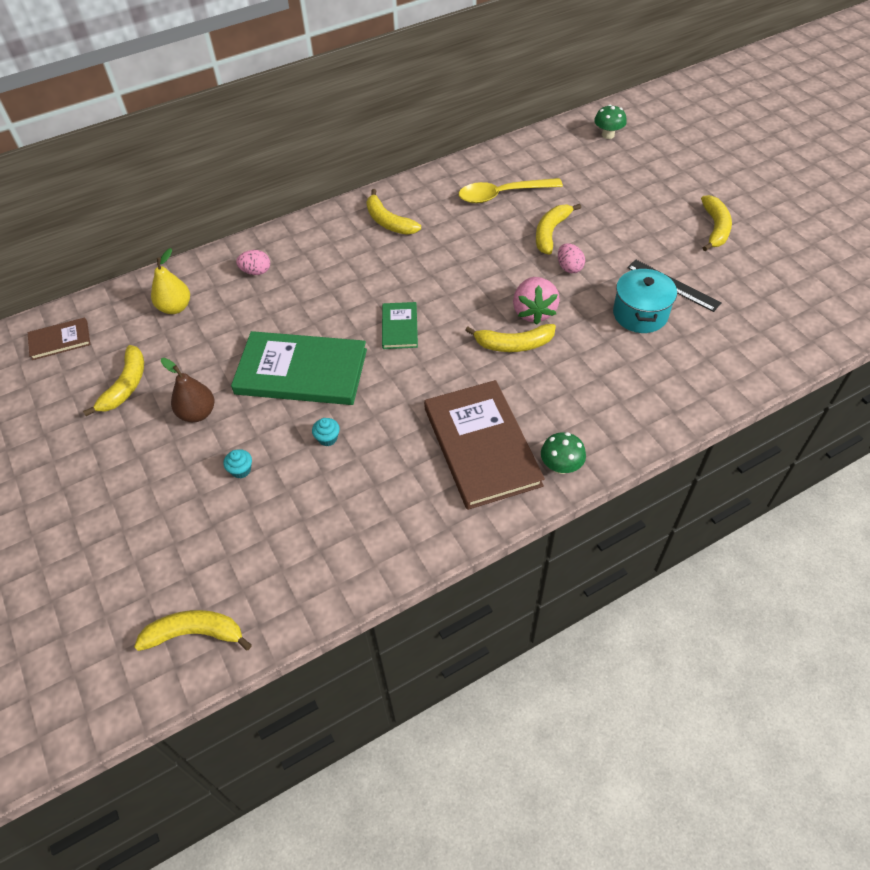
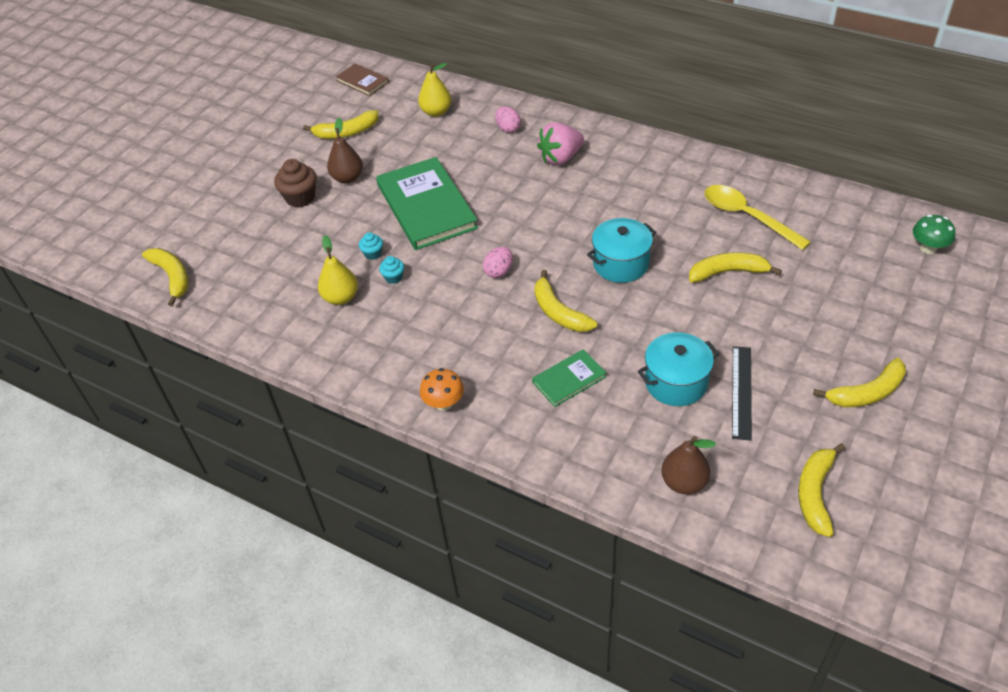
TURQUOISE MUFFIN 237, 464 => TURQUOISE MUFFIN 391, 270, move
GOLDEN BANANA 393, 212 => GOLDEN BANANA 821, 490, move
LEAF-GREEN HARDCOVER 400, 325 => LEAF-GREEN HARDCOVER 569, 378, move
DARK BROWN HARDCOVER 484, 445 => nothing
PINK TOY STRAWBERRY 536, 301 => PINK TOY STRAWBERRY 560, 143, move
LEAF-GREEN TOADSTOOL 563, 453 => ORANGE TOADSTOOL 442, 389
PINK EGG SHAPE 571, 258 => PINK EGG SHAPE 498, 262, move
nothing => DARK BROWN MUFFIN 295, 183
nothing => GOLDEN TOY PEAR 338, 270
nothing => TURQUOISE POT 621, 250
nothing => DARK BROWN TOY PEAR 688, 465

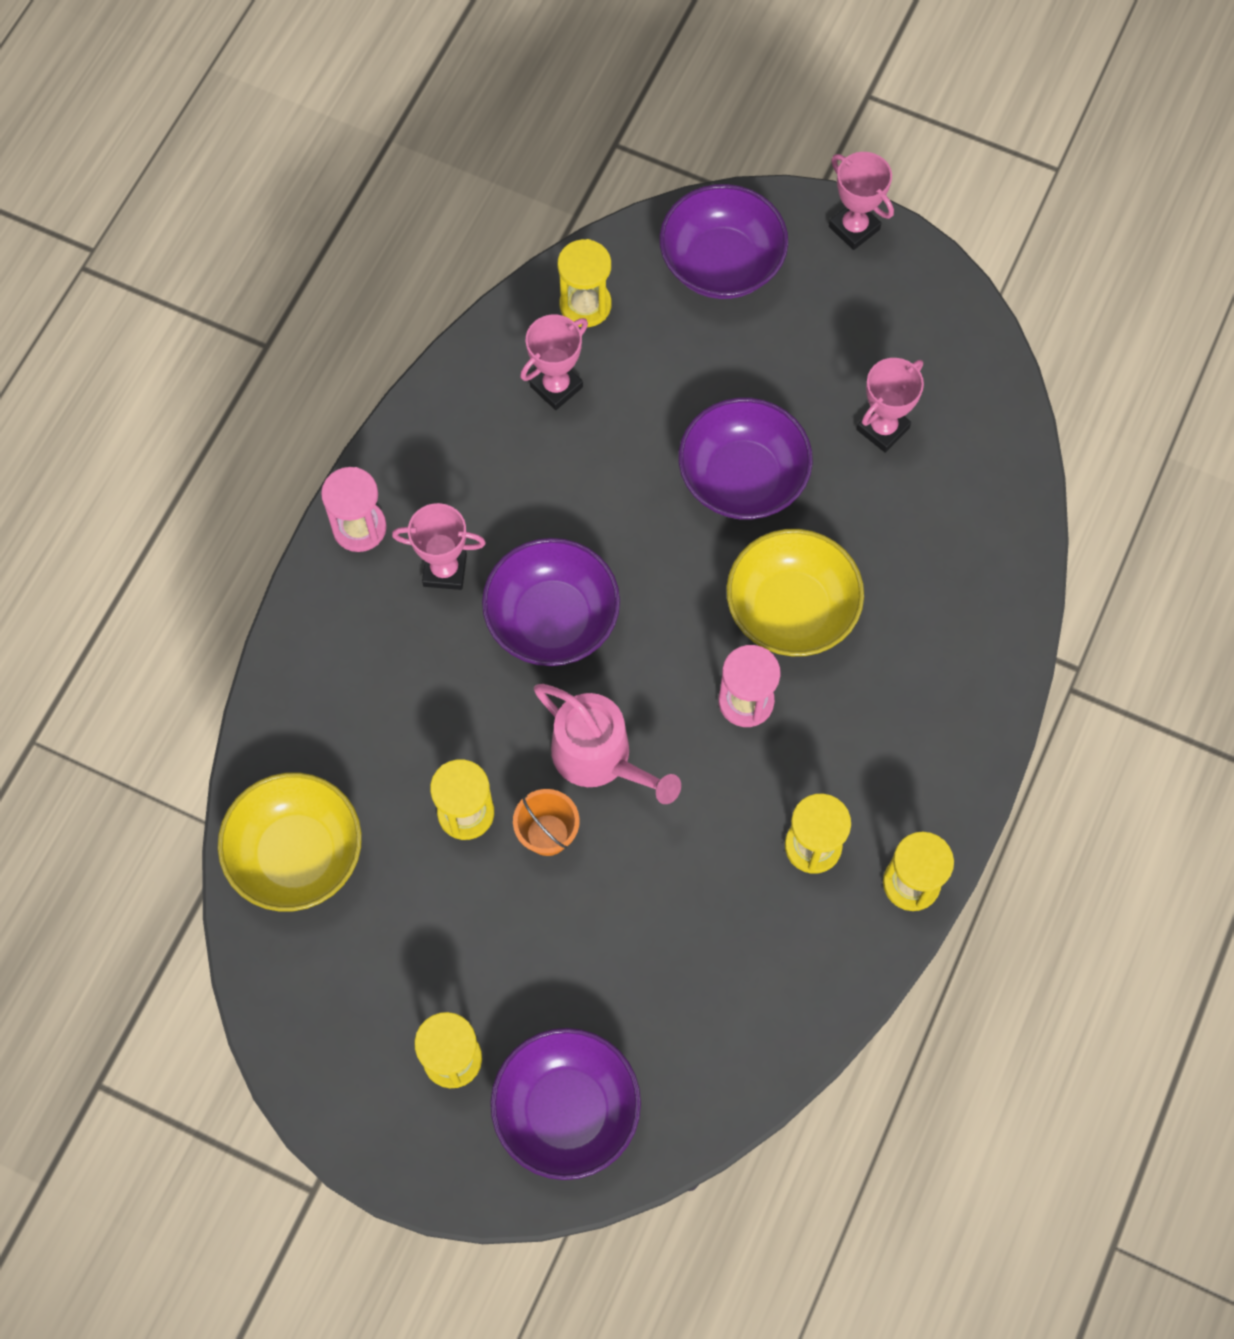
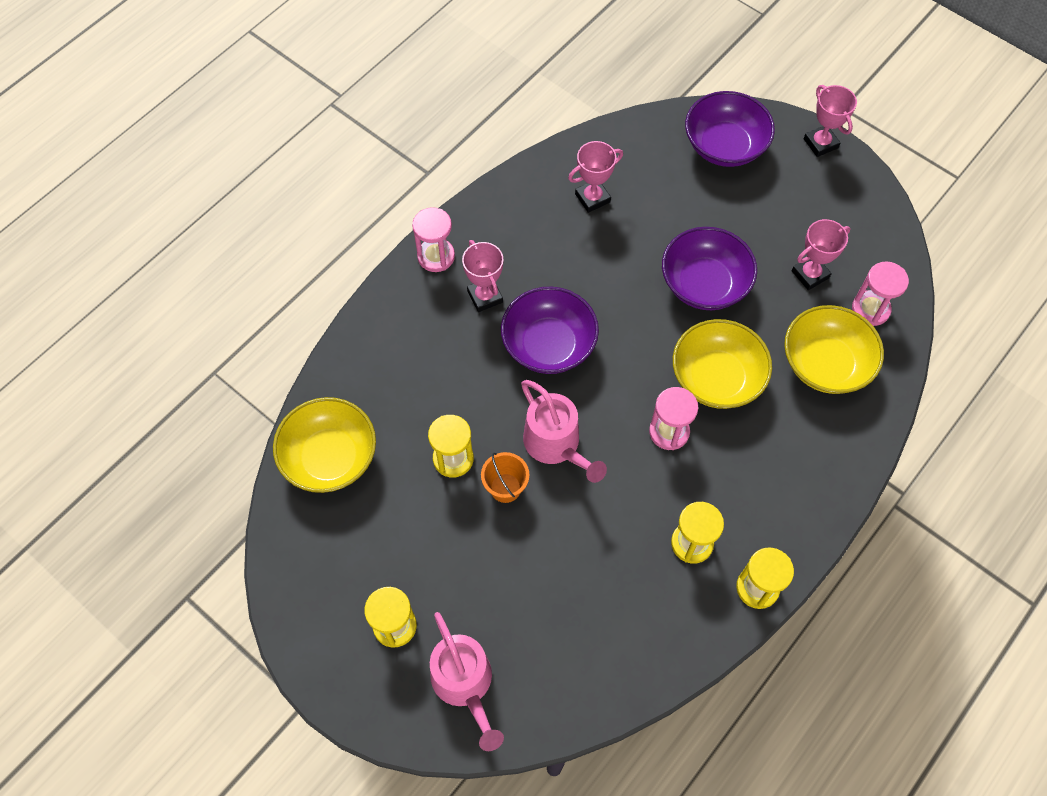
PINK TROPHY 439, 546 => PINK TROPHY 482, 276, 45 degrees clockwise
VIOLET SERVING BOWL 565, 1104 => PINK WATERING CAN 467, 681
GOLDEN HOURGLASS 584, 283 => nothing
nothing => GOLDEN SERVING BOWL 834, 349
nothing => PINK HOURGLASS 880, 293

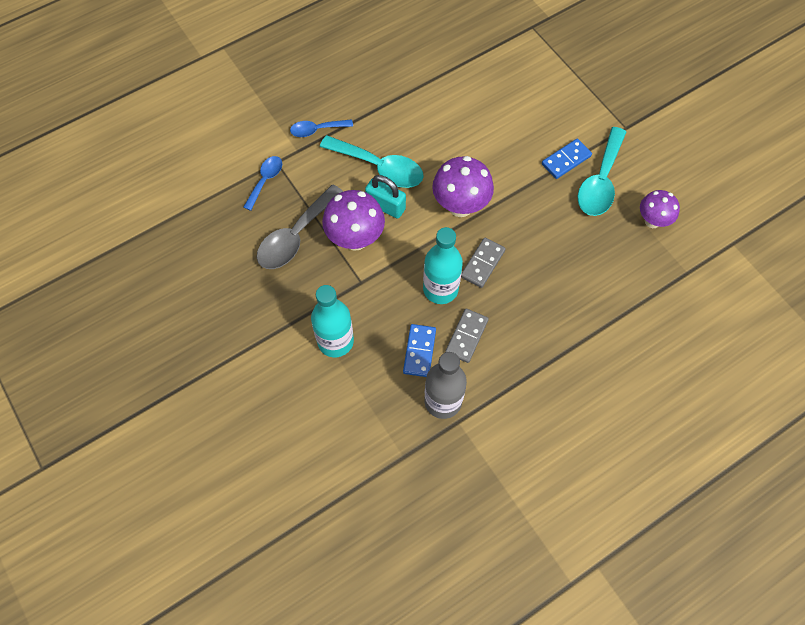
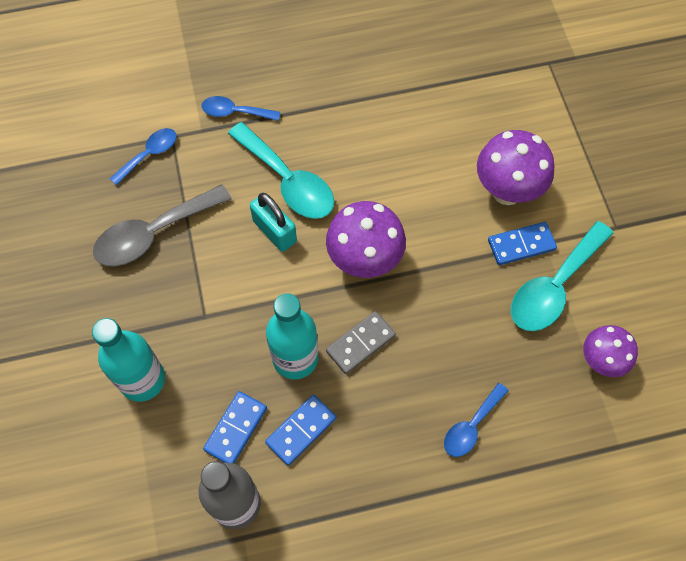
VIOLET TOADSTOOL 353, 220 => VIOLET TOADSTOOL 515, 167, move
ASH-GREY DOMINO TILE 467, 336 => BLUE DOMINO TILE 300, 430
nothing => BLUE TABLESPOON 476, 420

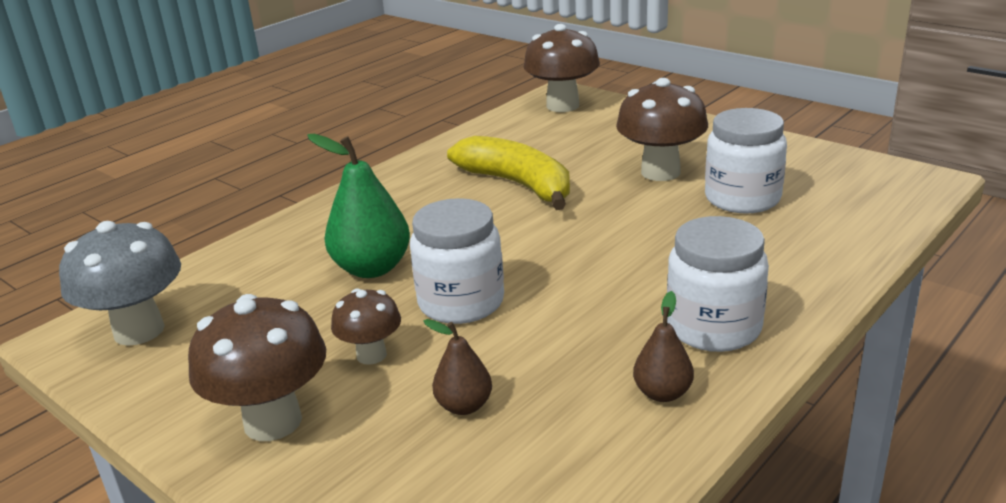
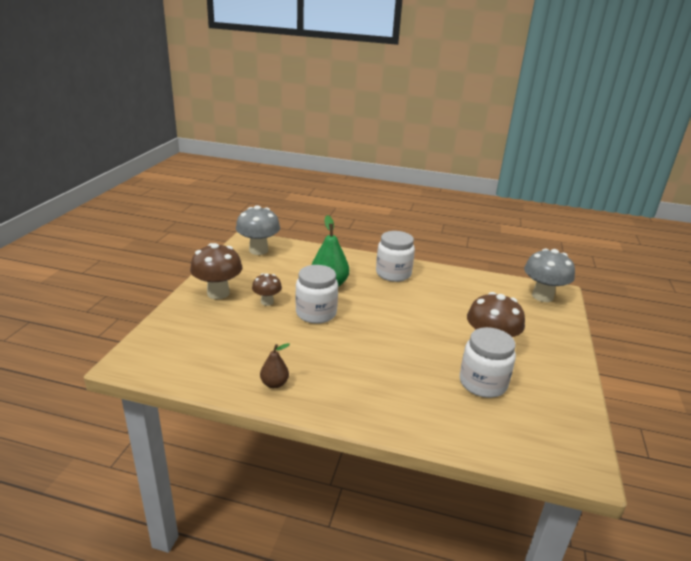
DARK BROWN TOY PEAR 458, 367 => nothing
GOLDEN BANANA 508, 173 => nothing
DARK BROWN TOADSTOOL 561, 68 => ASH-GREY TOADSTOOL 549, 275
WHITE PRESERVE JAR 718, 284 => WHITE PRESERVE JAR 395, 256, move

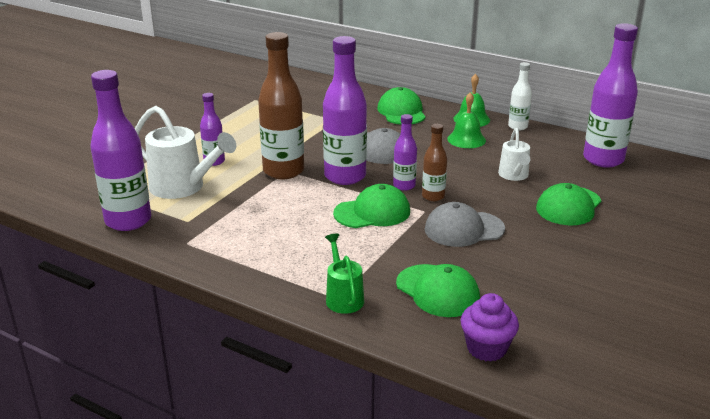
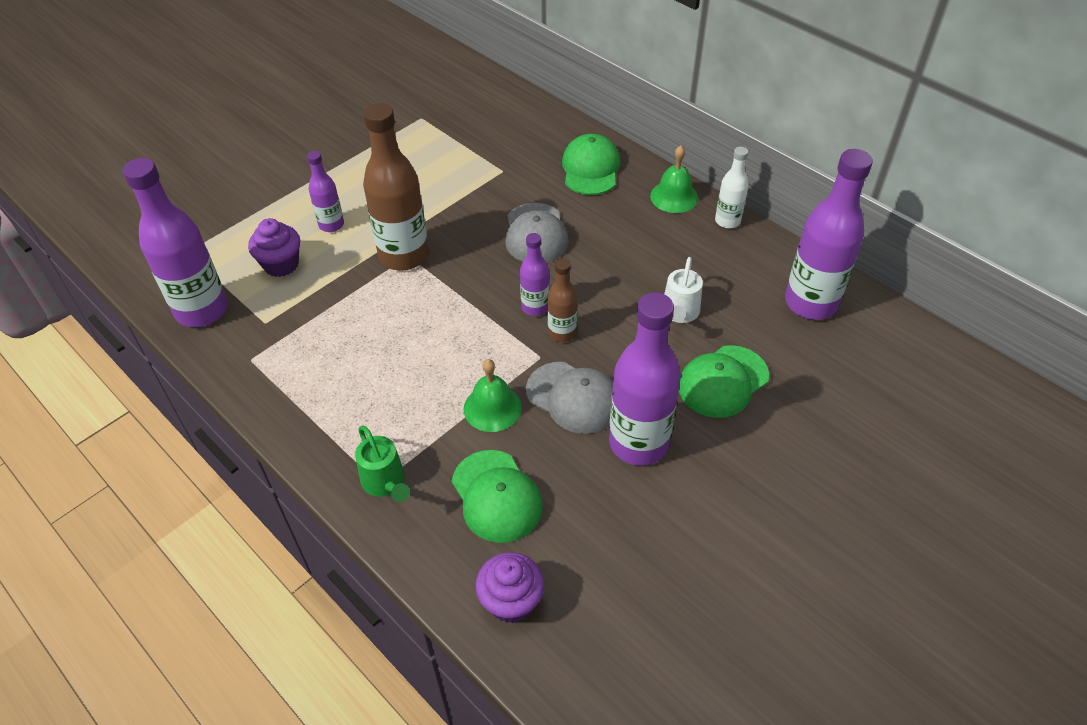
WHITE WATERING CAN 185, 152 => VIOLET MUFFIN 274, 247
VIOLET BOTTLE 345, 110 => VIOLET BOTTLE 645, 379, move
LEAF-GREEN WATERING CAN 344, 274 => LEAF-GREEN WATERING CAN 382, 463, 150 degrees clockwise
LEAF-GREEN BASEBALL CAP 371, 206 => nothing
ASH-GREY BASEBALL CAP 465, 224 => ASH-GREY BASEBALL CAP 569, 398, 150 degrees counterclockwise
LEAF-GREEN BELL 466, 120 => LEAF-GREEN BELL 493, 395, move

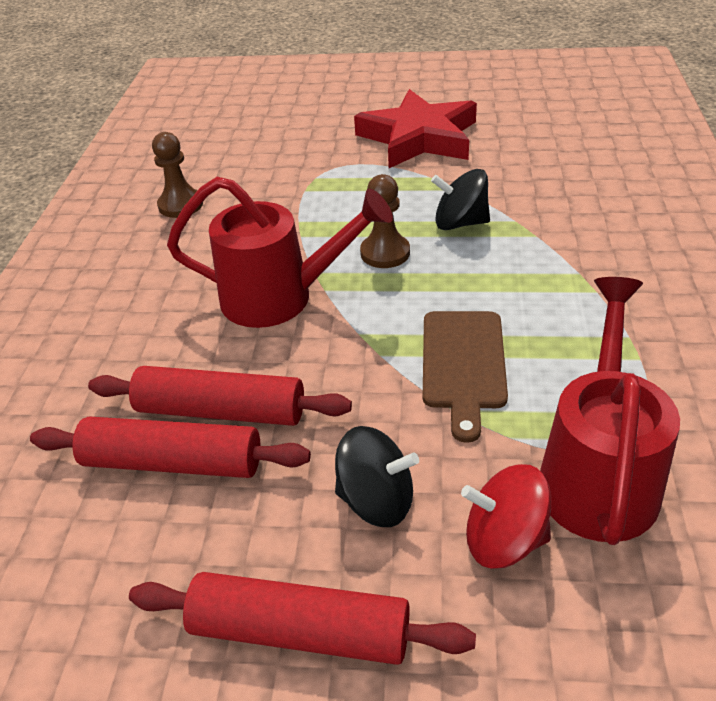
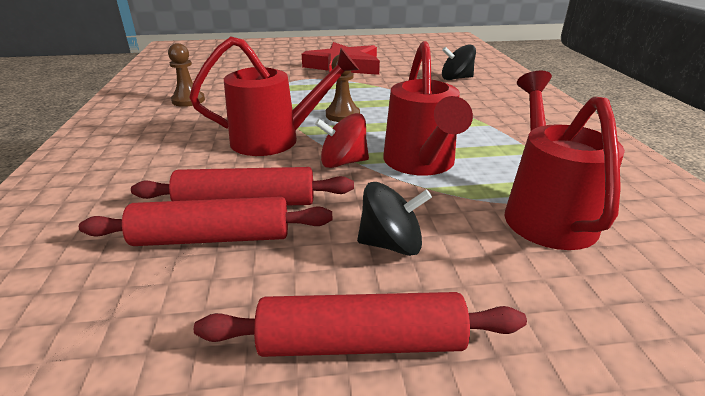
DARK BROWN CUTTING BOARD 465, 377 => CRIMSON WATERING CAN 428, 108
JET-BLACK TOY TOP 460, 199 => JET-BLACK TOY TOP 459, 62, move
CRIMSON TOY TOP 506, 516 => CRIMSON TOY TOP 342, 140, move

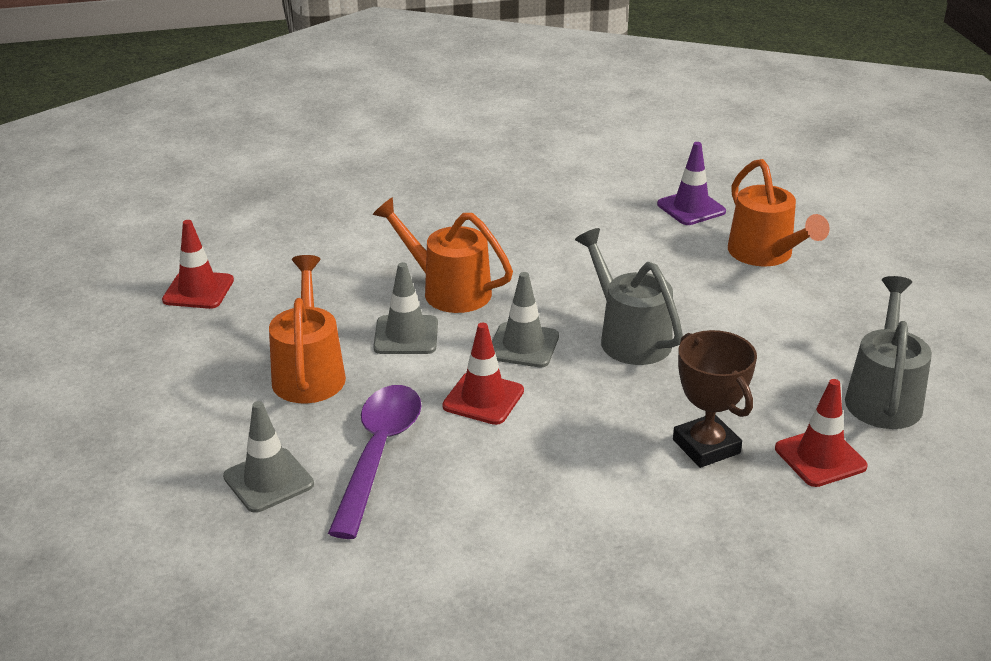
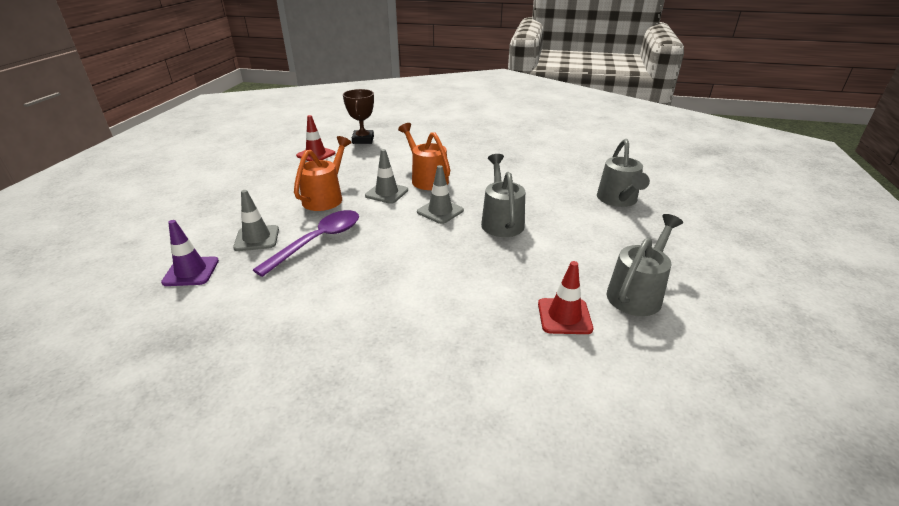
CRIMSON TRAFFIC CONE 483, 374 => nothing
VIOLET TRAFFIC CONE 691, 183 => VIOLET TRAFFIC CONE 190, 253, move
DARK BROWN TROPHY 715, 399 => DARK BROWN TROPHY 358, 116, move
ORANGE WATERING CAN 779, 212 => ASH-GREY WATERING CAN 623, 173

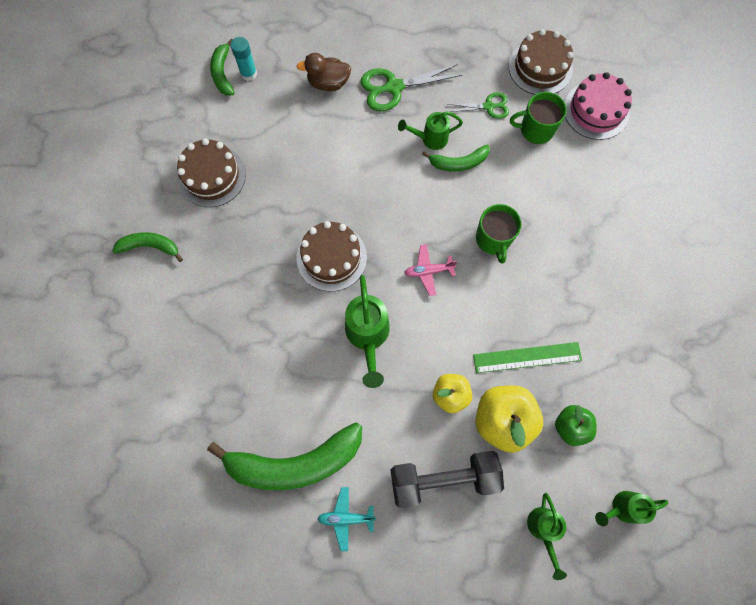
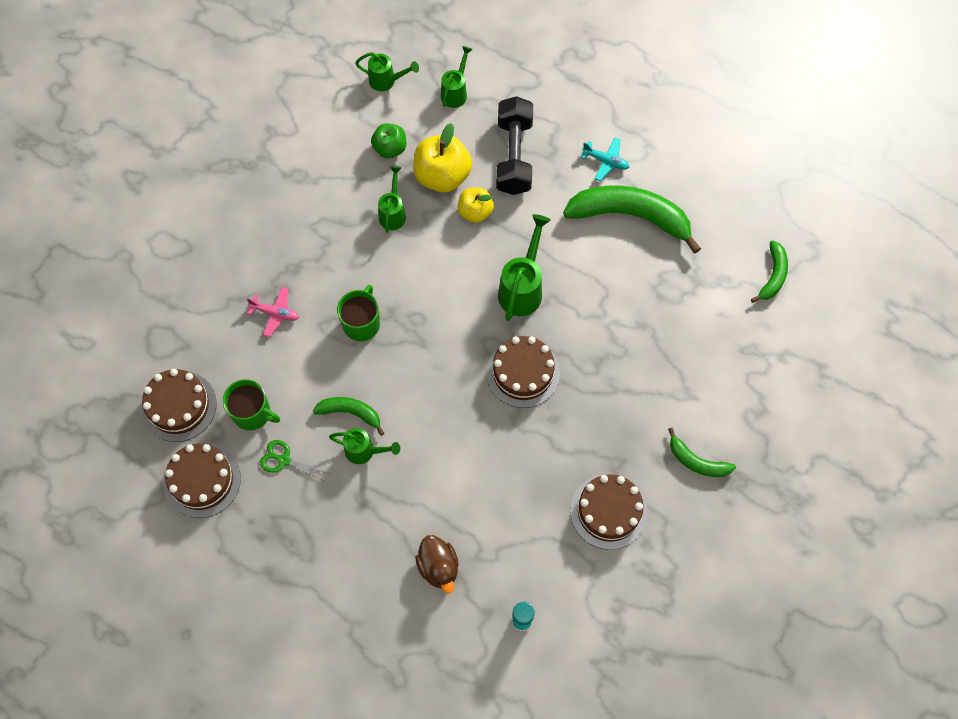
LEAF-GREEN BANANA 222, 67 => LEAF-GREEN BANANA 769, 271, move
DARK BROWN DUCK 324, 72 => DARK BROWN DUCK 437, 564, 45 degrees clockwise
LEAF-GREEN SHEARS 411, 87 => nothing
JET-BLACK DUMBBELL 447, 479 => JET-BLACK DUMBBELL 514, 145, 75 degrees clockwise
PINK TOY PLANE 430, 270 => PINK TOY PLANE 273, 312, move
LEAF-GREEN STRAIGHTEDGE 527, 357 => LEAF-GREEN WATERING CAN 392, 199
PINK CAKE 598, 106 => DARK BROWN CAKE 179, 405

